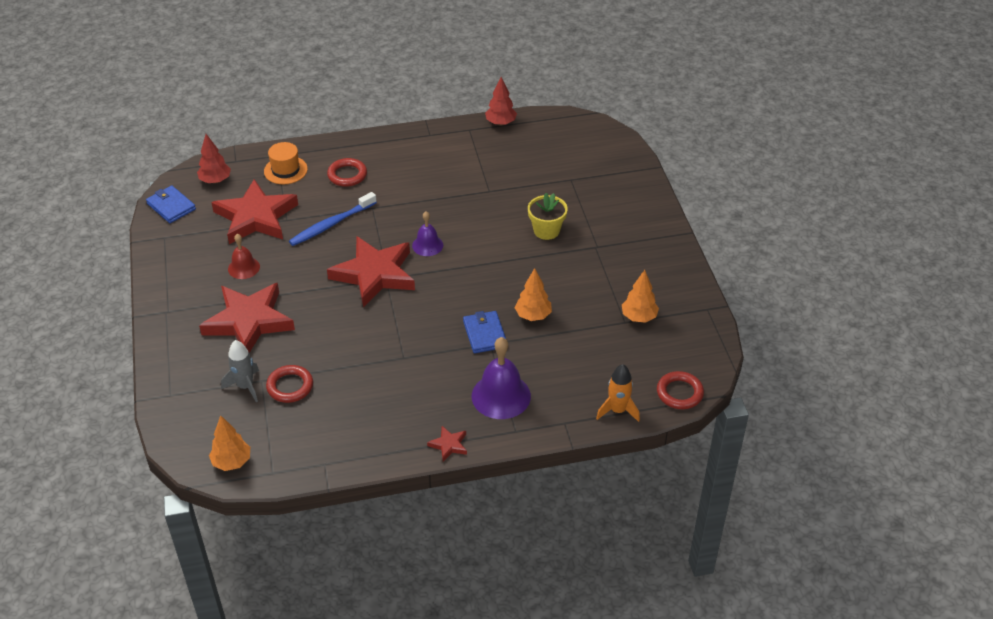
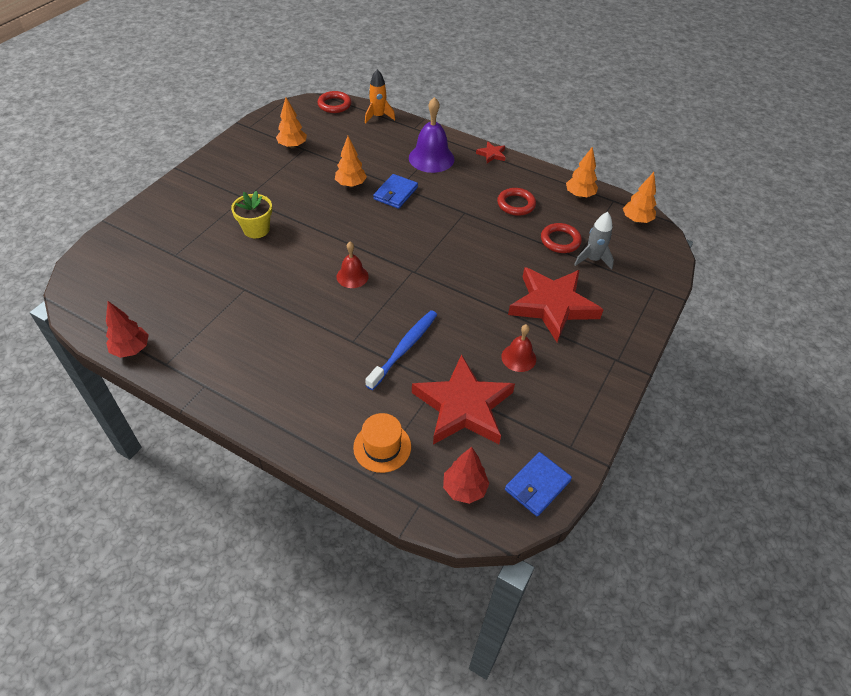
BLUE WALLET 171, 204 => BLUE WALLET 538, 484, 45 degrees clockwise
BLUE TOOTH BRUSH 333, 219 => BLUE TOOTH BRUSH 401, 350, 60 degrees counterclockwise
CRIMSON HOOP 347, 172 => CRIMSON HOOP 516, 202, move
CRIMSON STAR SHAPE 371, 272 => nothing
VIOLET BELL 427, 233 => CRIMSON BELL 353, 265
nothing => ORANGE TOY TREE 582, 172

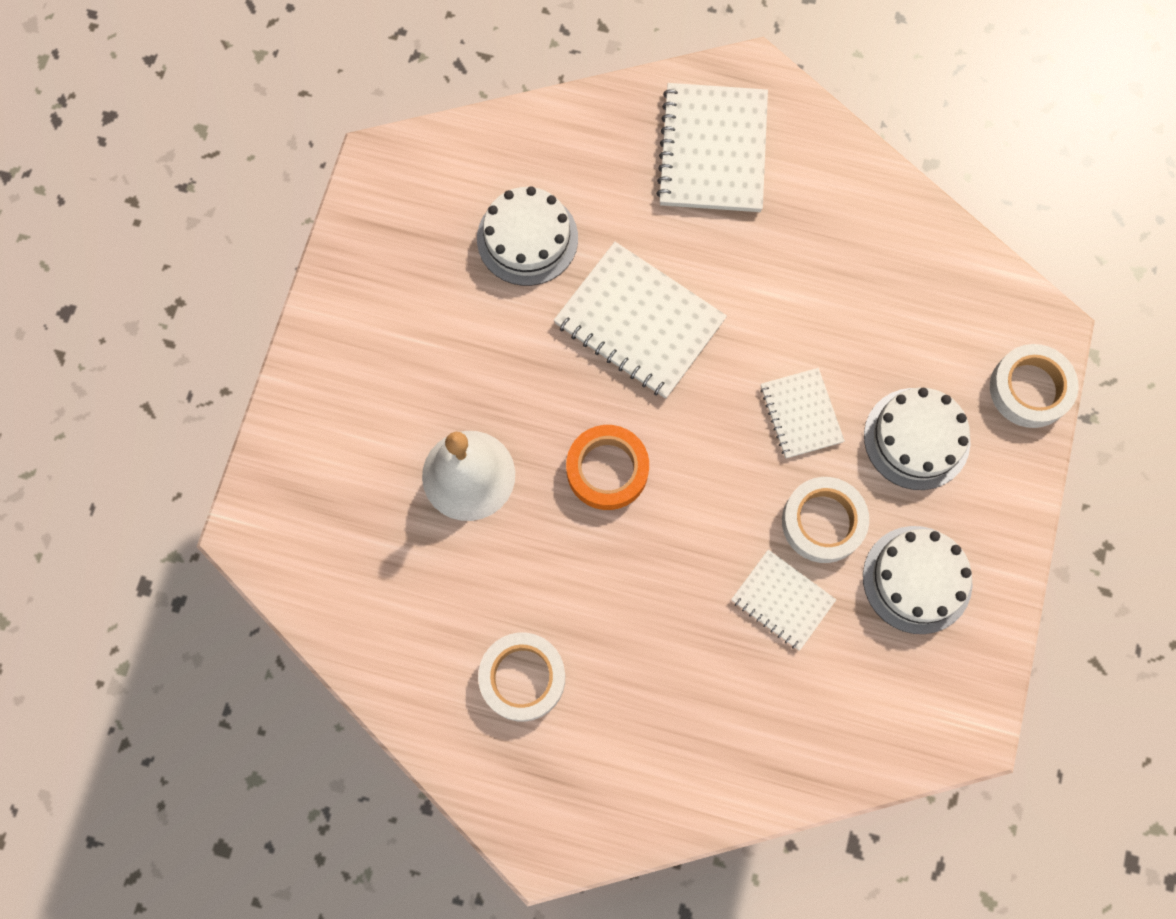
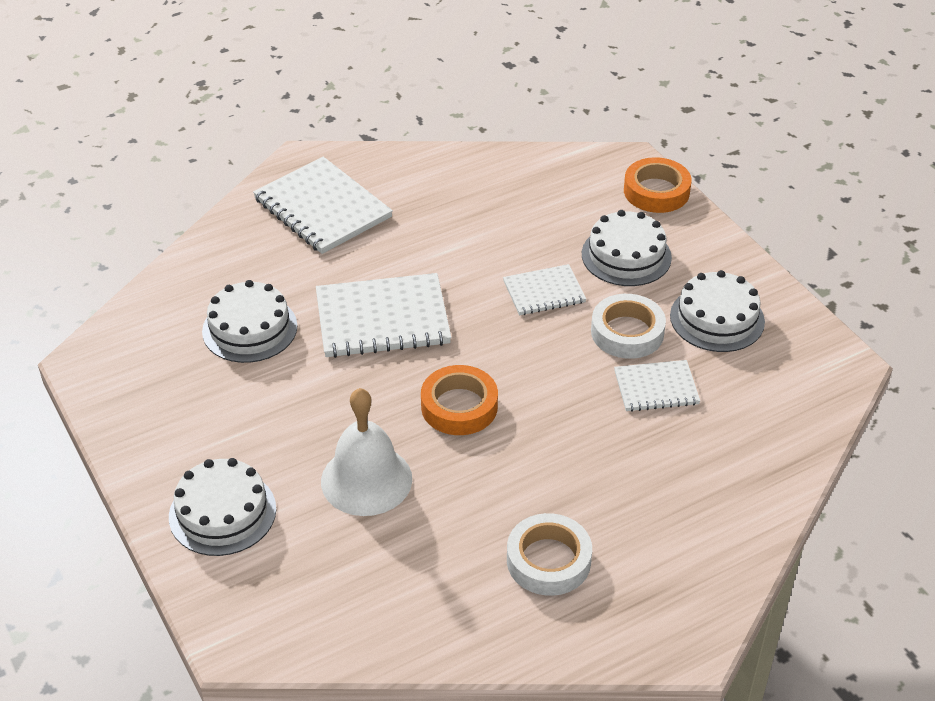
WHITE NOTEPAD 802, 413 => WHITE NOTEPAD 544, 289, 45 degrees counterclockwise
WHITE TAPE 1034, 386 => ORANGE TAPE 658, 185
nothing => WHITE CAKE 222, 507

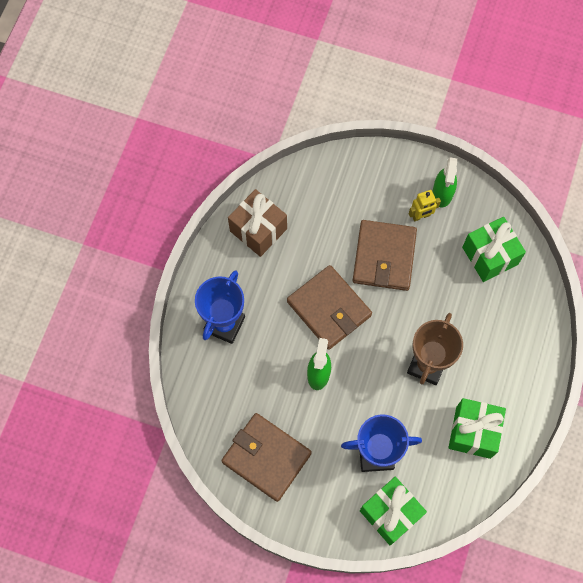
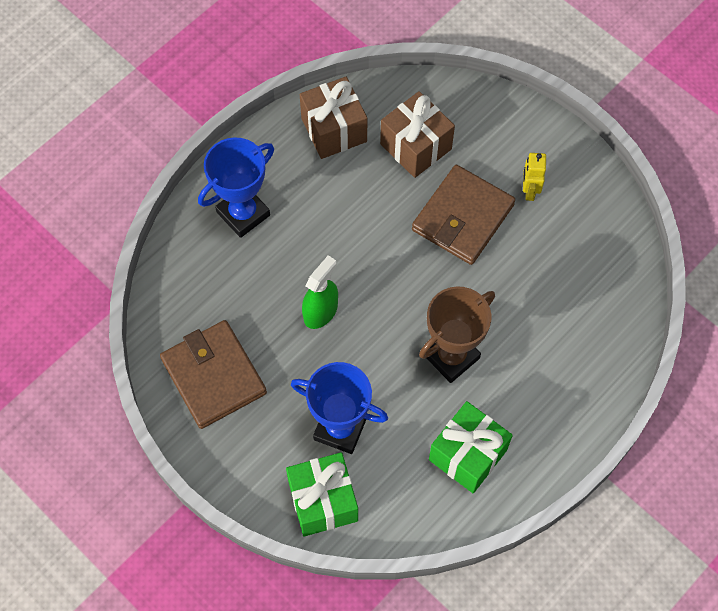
DARK BROWN WALLET 329, 307 => nothing
GOLDEN ROBOT FIGURE 425, 205 => GOLDEN ROBOT FIGURE 534, 177, 90 degrees clockwise
LEAF-GREEN SPRAY BOTTLE 444, 182 => nothing
LEAF-GREEN PRESENT 494, 249 => nothing
nothing => DARK BROWN PRESENT 417, 134

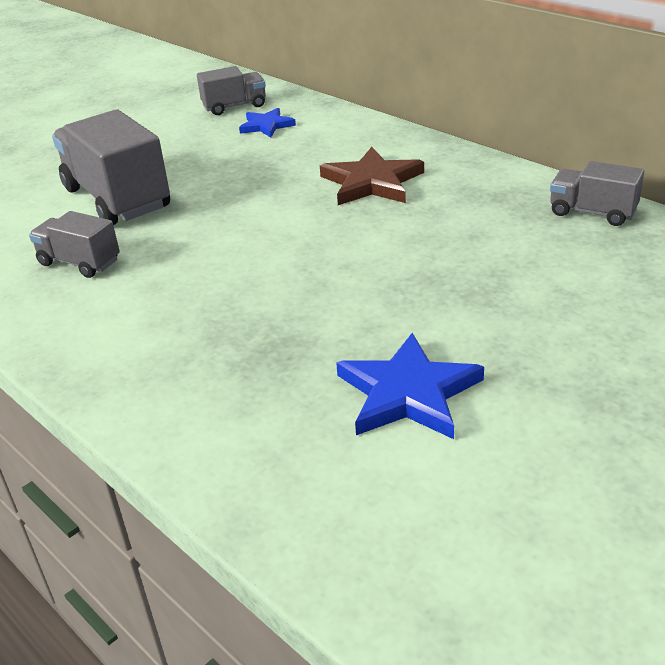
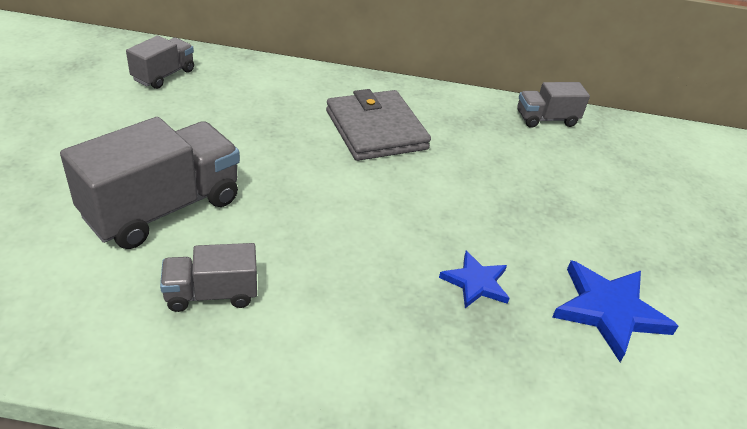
ASH-GREY TOY TRUCK 111, 167 => ASH-GREY TOY TRUCK 150, 183, 120 degrees clockwise
BLUE STAR SHAPE 267, 123 => BLUE STAR SHAPE 474, 279, move
DARK BROWN STAR SHAPE 372, 176 => ASH-GREY WALLET 378, 125

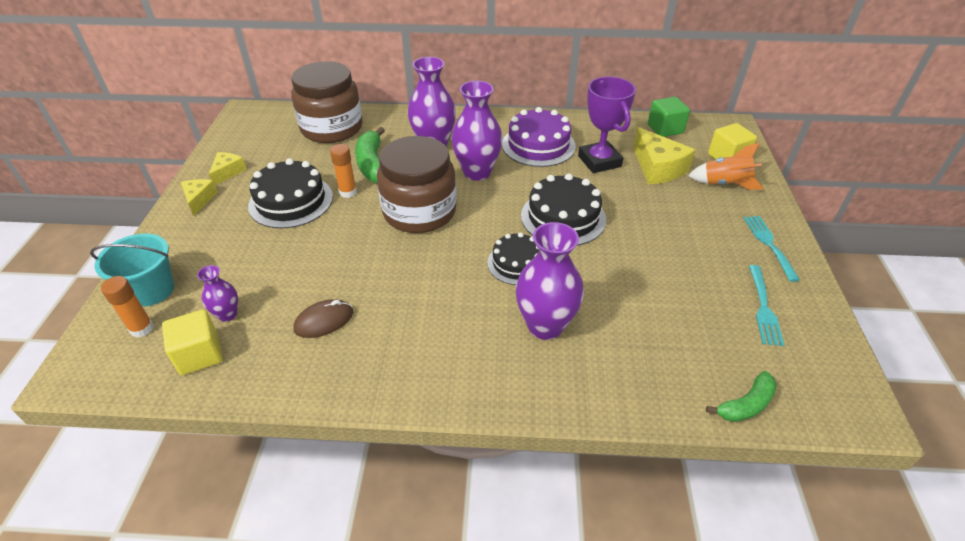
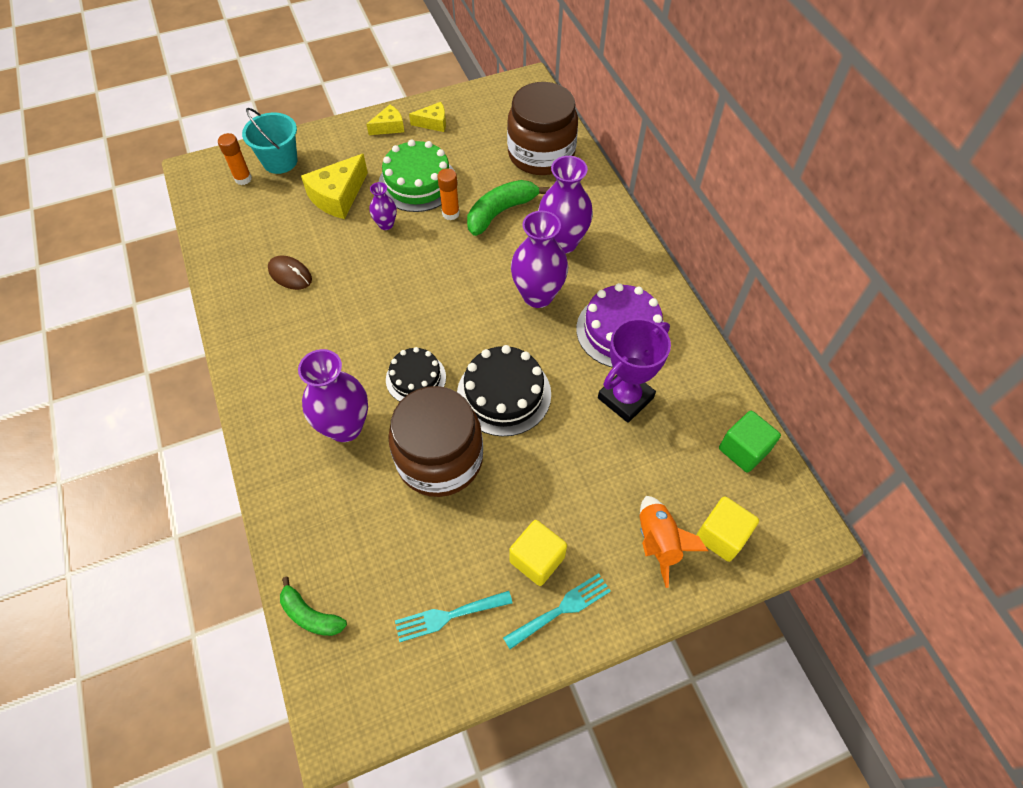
GOLDEN SOLID CUBE 192, 342 => GOLDEN SOLID CUBE 538, 553, move
VIOLET FLOWER VASE 217, 293 => VIOLET FLOWER VASE 383, 206, move
JET-BLACK CAKE 290, 193 => LEAF-GREEN CAKE 417, 175
DARK BROWN PRESERVE JAR 417, 184 => DARK BROWN PRESERVE JAR 435, 441, move
GOLDEN CHEESE WEDGE 664, 155 => GOLDEN CHEESE WEDGE 334, 186, move

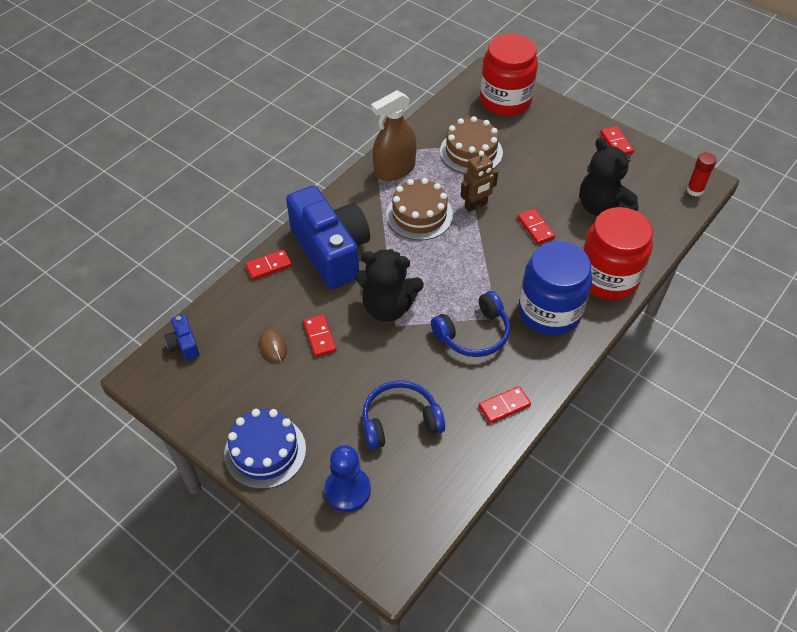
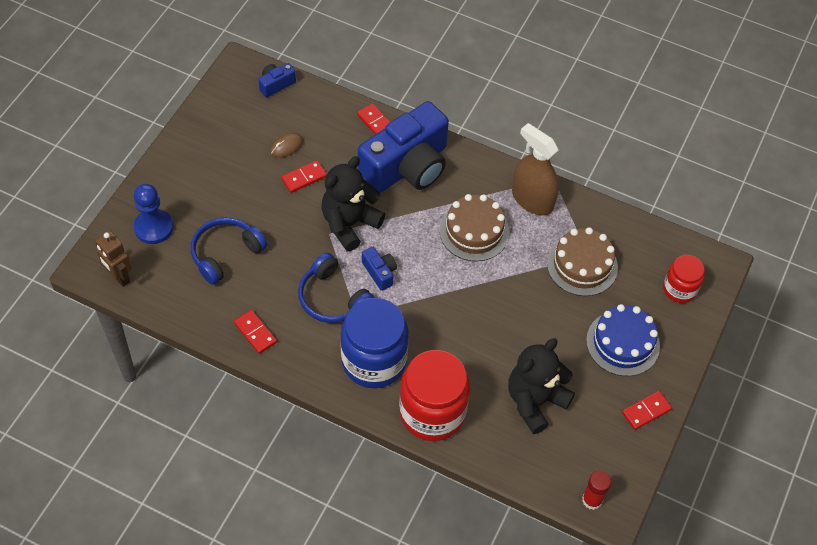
BLUE CAKE 265, 449 => BLUE CAKE 623, 340, move
JET-BLACK TEDDY 389, 285 => JET-BLACK TEDDY 353, 203, 45 degrees clockwise
BLUE HEADPHONES 403, 415 => BLUE HEADPHONES 229, 251, 105 degrees counterclockwise
DARK BROWN ROBOT FIGURE 479, 181 => DARK BROWN ROBOT FIGURE 114, 259, move
CRIMSON PRESERVE JAR 509, 75 => CRIMSON PRESERVE JAR 683, 279, x0.55
CRIMSON DOMINO TILE 536, 226 => nothing
nothing => BLUE COMPACT CAMERA 379, 269

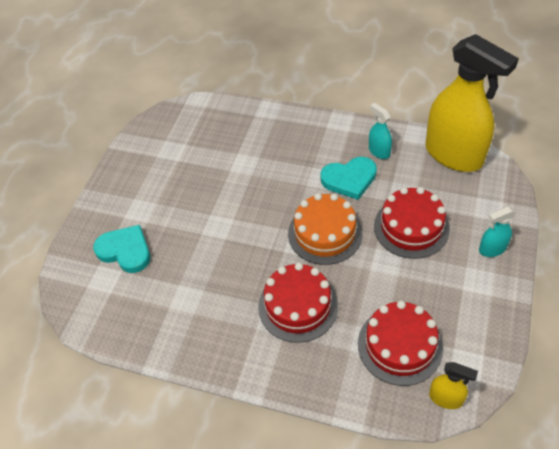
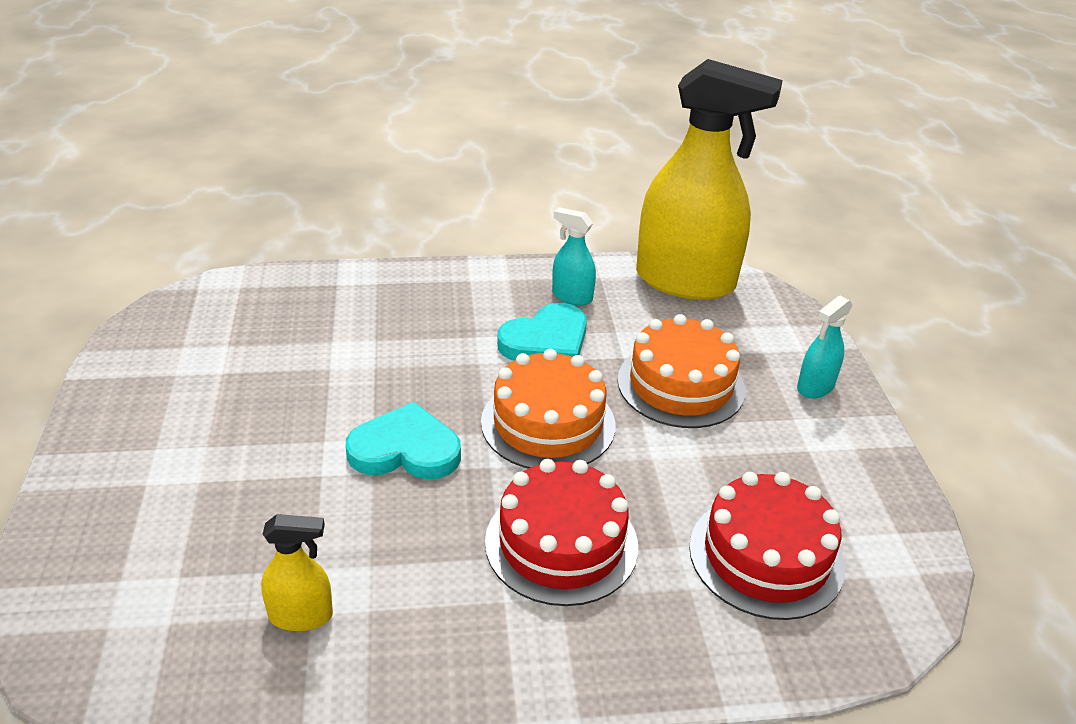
TURQUOISE HEART 121, 249 => TURQUOISE HEART 403, 441, move
CRIMSON CAKE 412, 223 => ORANGE CAKE 681, 371
GOLDEN SPRAY BOTTLE 453, 385 => GOLDEN SPRAY BOTTLE 297, 572, move

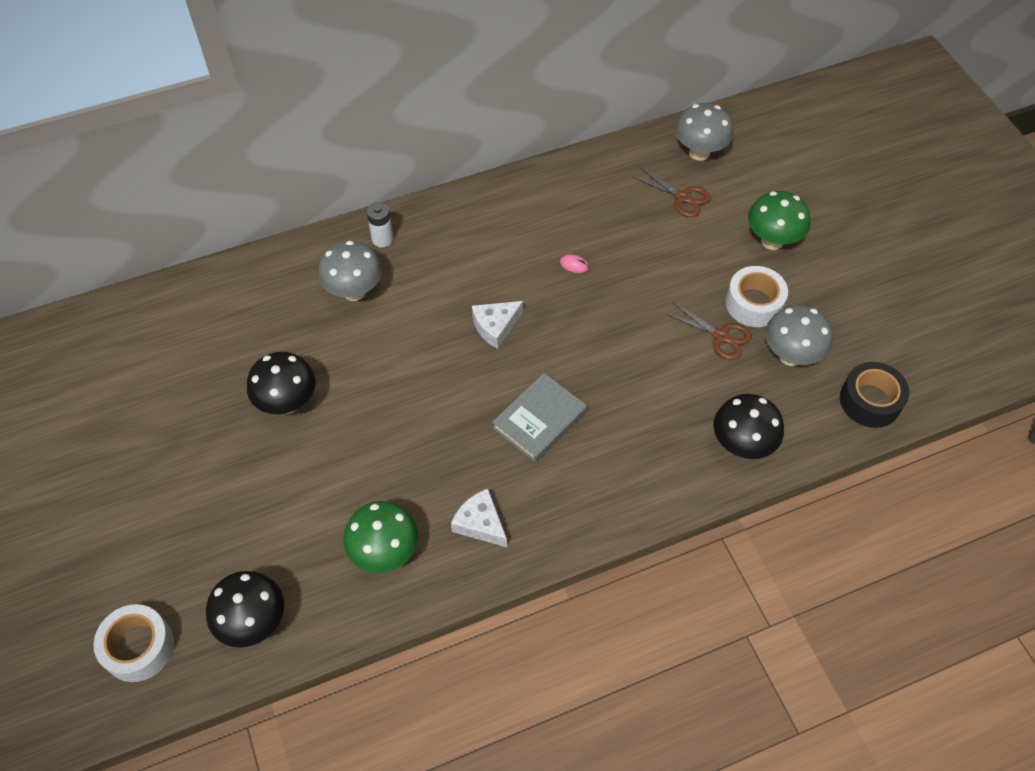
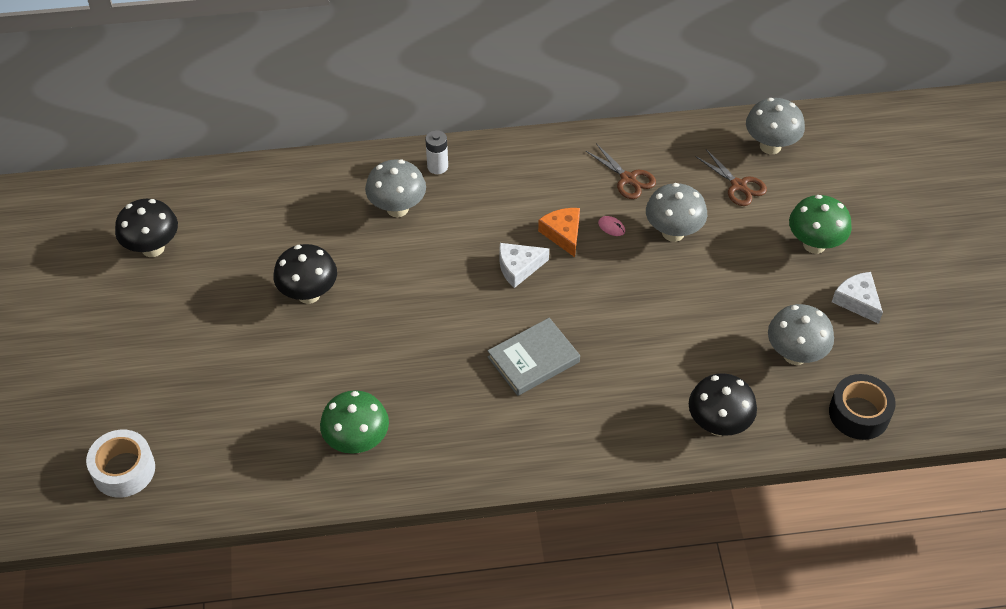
JET-BLACK TOADSTOOL 245, 609 => JET-BLACK TOADSTOOL 146, 228, move
WHITE CHEESE WEDGE 479, 518 => WHITE CHEESE WEDGE 857, 298, move
DARK BROWN SHEARS 708, 331 => DARK BROWN SHEARS 621, 171, move
WHITE TAPE 757, 296 => nothing
nothing => ORANGE CHEESE WEDGE 559, 232
nothing => ASH-GREY TOADSTOOL 676, 212

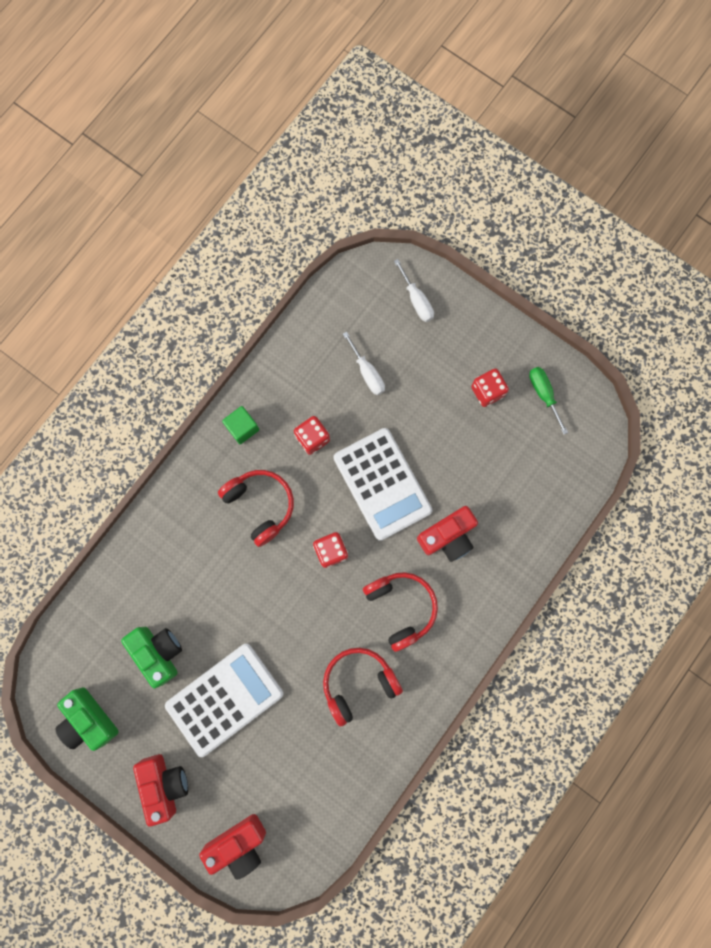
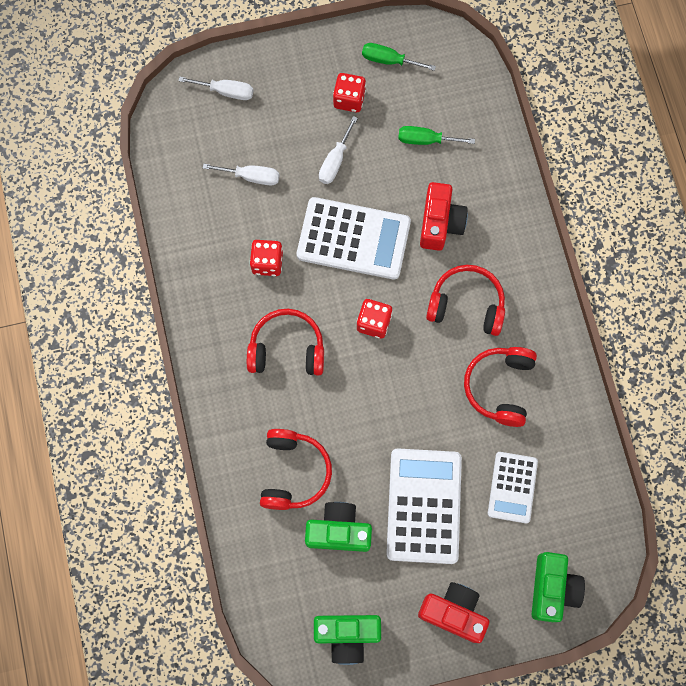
CRIMSON COMPACT CAMERA 232, 847 => LEAF-GREEN COMPACT CAMERA 558, 587
LEAF-GREEN SOLID CUBE 240, 425 => nothing
nothing => CRIMSON HEADPHONES 296, 469
nothing => WHITE HAND SCREWDRIVER 338, 150
nothing => LEAF-GREEN HAND SCREWDRIVER 436, 135
nothing => WHITE CALCULATOR 513, 487

